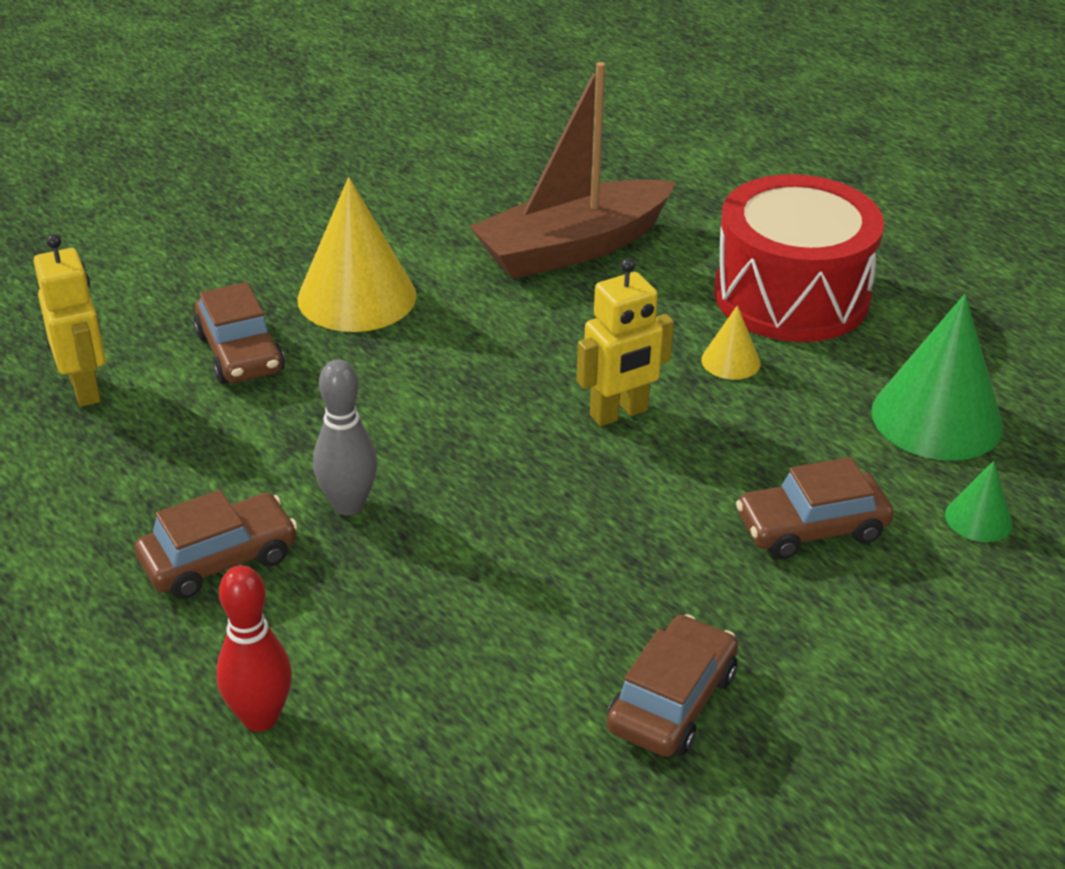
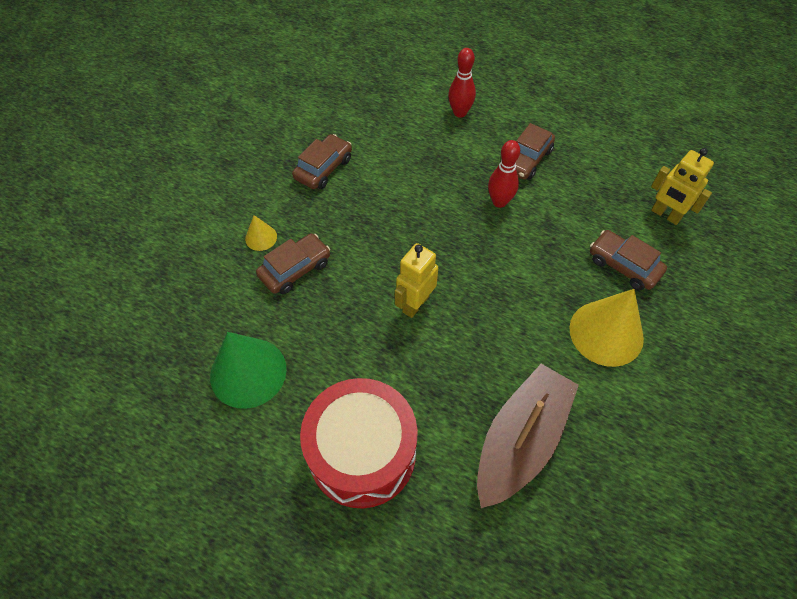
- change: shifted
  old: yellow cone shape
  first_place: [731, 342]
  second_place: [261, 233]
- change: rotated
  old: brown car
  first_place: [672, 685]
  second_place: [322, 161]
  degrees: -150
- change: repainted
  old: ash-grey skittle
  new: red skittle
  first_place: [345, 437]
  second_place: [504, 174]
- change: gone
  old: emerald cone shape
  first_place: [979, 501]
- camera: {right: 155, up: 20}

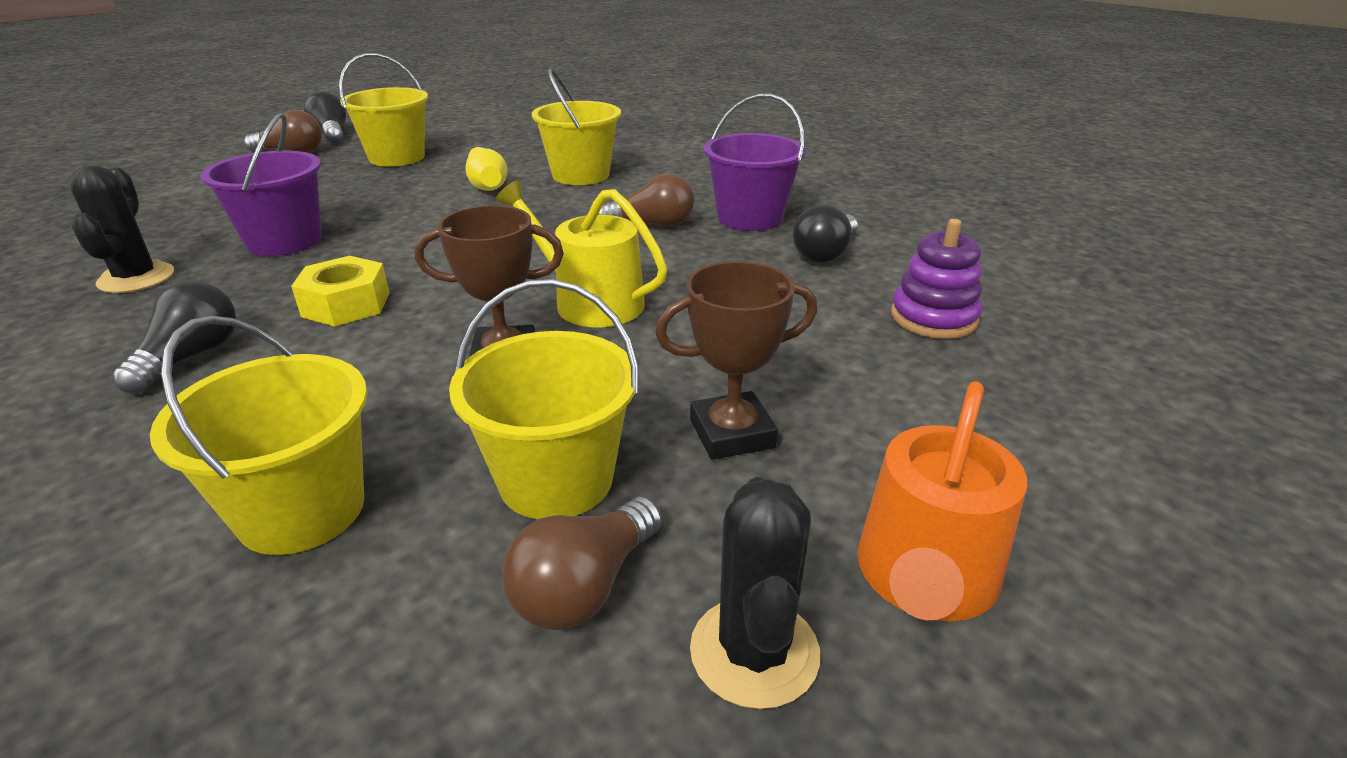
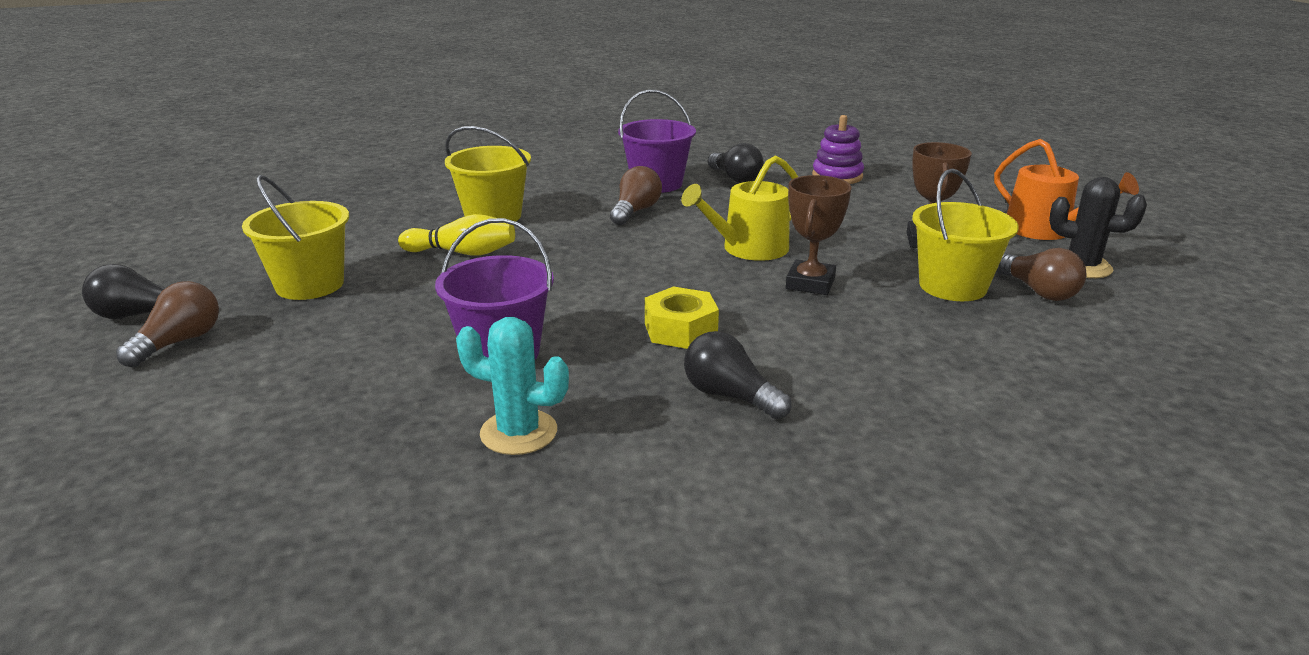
- change: repainted
  old: ebony saguaro cactus
  new: teal saguaro cactus
  first_place: [122, 229]
  second_place: [512, 386]
- change: gone
  old: yellow sand bucket
  first_place: [258, 435]
- camera: {right: -65, up: -5}

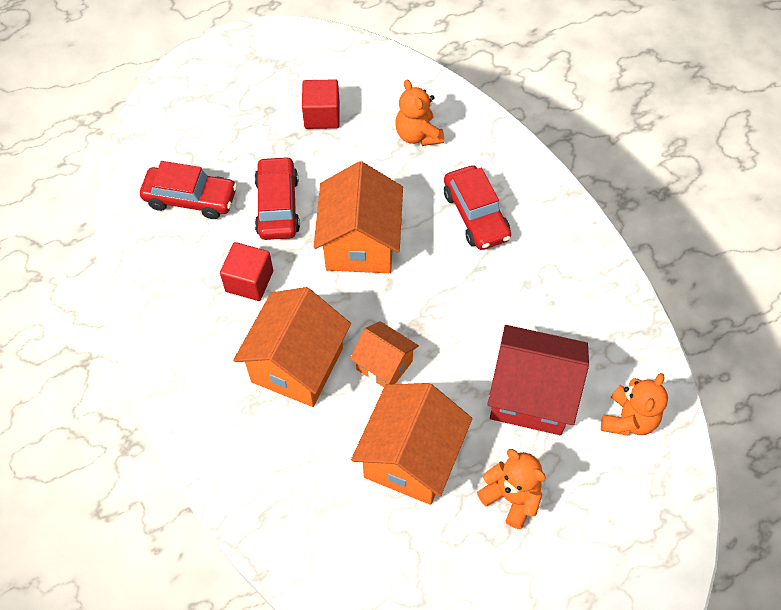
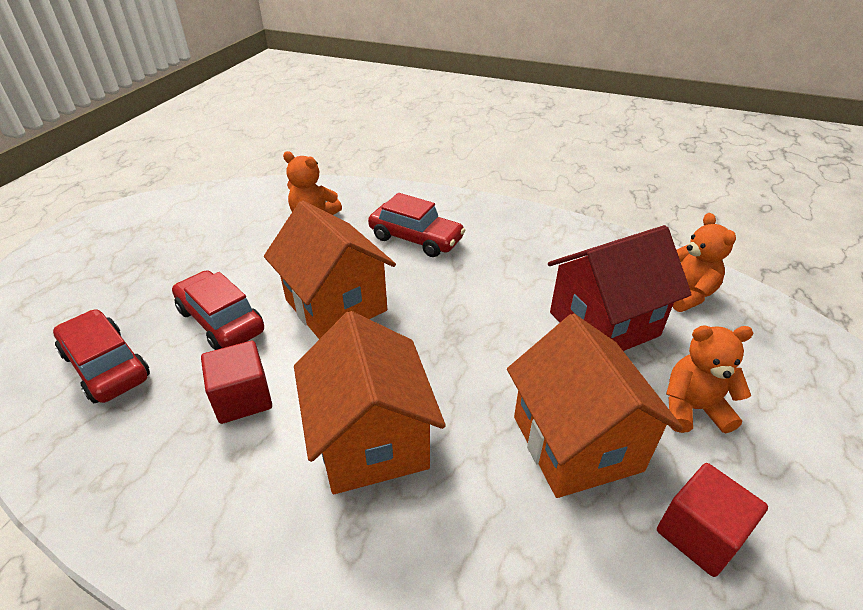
- change: rotated
  old: red car
  first_place: [188, 190]
  second_place: [101, 356]
  degrees: -105
- change: shifted
  old: red solid cube
  first_place: [321, 104]
  second_place: [712, 520]
- change: gone
  old: orange-coloured house
  first_place: [384, 354]
- camera: {right: -40, up: -20}

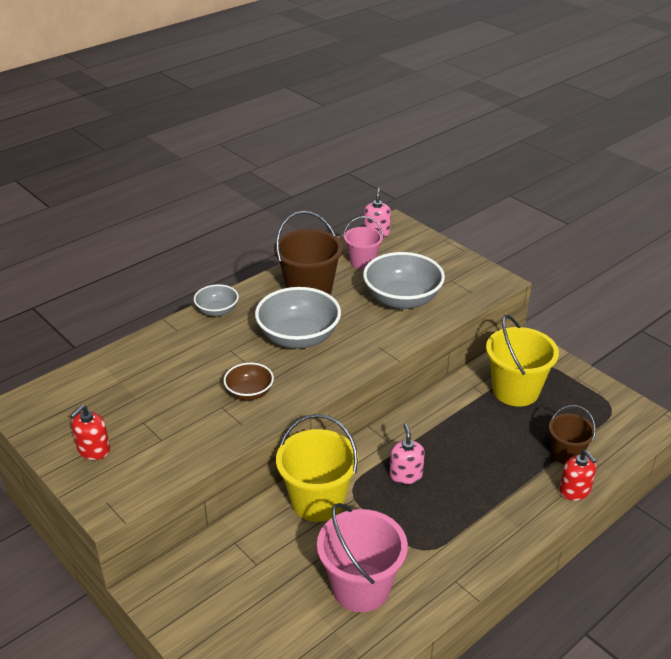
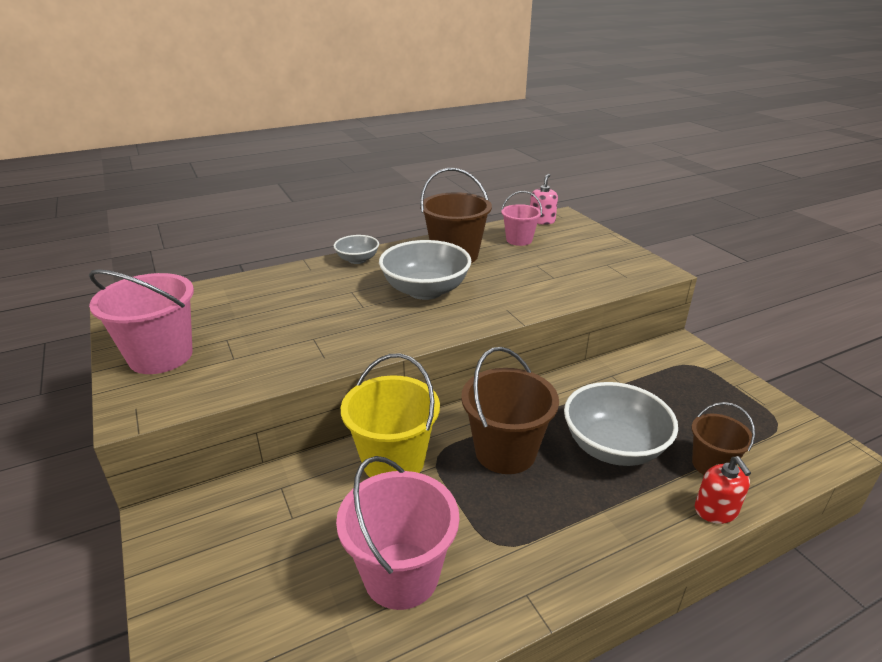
- change: swapped
  old: red soap pump
  new: rose-pink sand bucket
  first_place: [90, 432]
  second_place: [141, 321]
- change: swapped
  old: rose-pink soap pump
  new: brown sand bucket
  first_place: [407, 454]
  second_place: [510, 410]
- change: shifted
  old: ash-grey deep dish
  first_place: [404, 280]
  second_place: [621, 424]
- change: gone
  old: brown deep dish
  first_place: [249, 381]
- change: gone
  old: yellow sand bucket
  first_place: [522, 360]
- camera: {right: 15, up: -5}

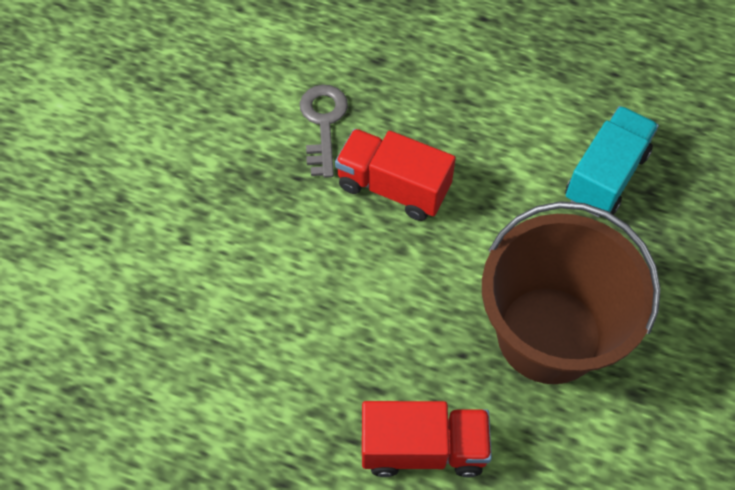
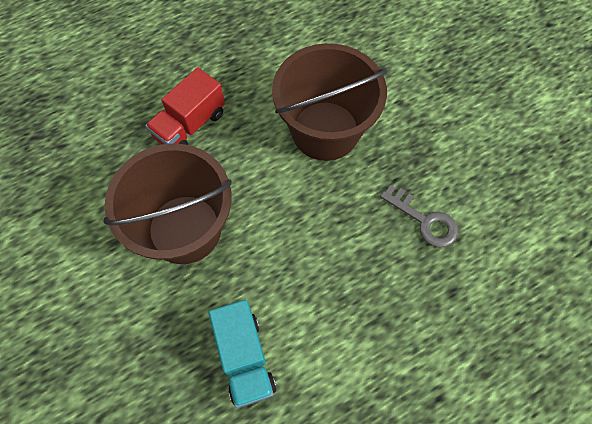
- change: new
  new: brown sand bucket
  second_place: [330, 102]
- change: gone
  old: red lorry
  first_place: [395, 175]
- camera: {right: 130, up: 5}

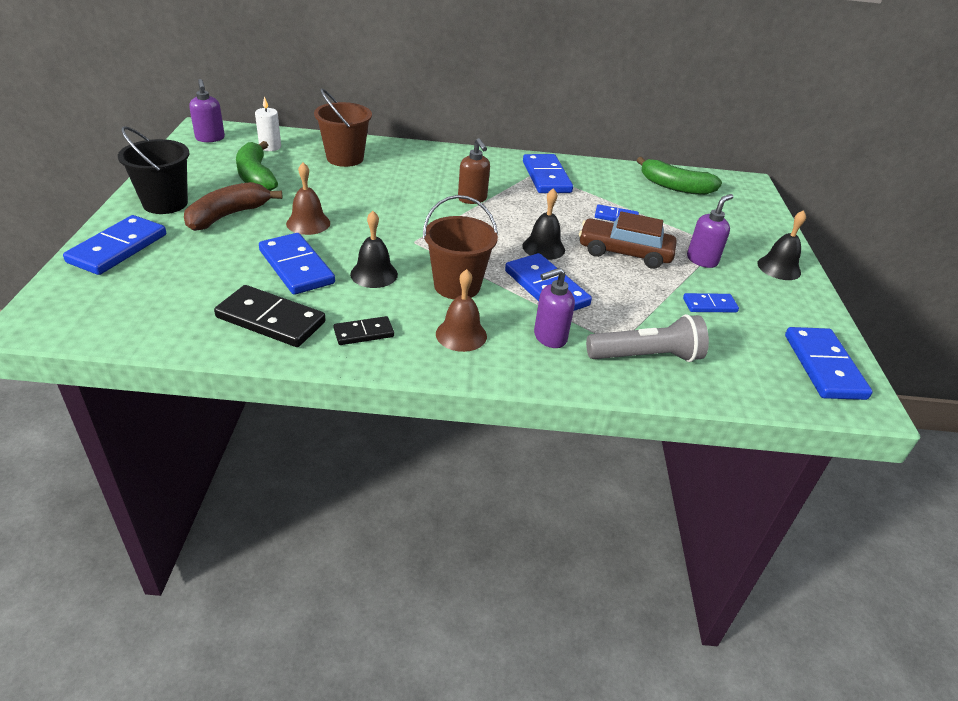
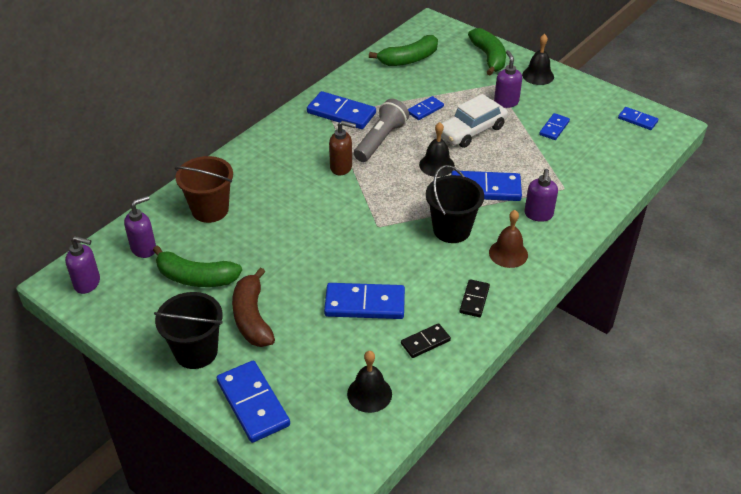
- change: swapped
  old: snow-white wax candle
  new: purple soap pump
  first_place: [268, 123]
  second_place: [140, 227]
- change: shifted
  old: ebony bell
  first_place: [374, 249]
  second_place: [369, 382]
- change: shifted
  old: ash-grey pocket torch
  first_place: [647, 338]
  second_place: [381, 130]
- change: scaled
  old: ebony domino piece
  first_place: [270, 316]
  second_place: [426, 340]
  factor: 0.56
- change: repainted
  old: brown sand bucket
  new: ebony sand bucket
  first_place: [460, 247]
  second_place: [455, 204]
- change: repainted
  old: brown car
  new: snow-white car
  first_place: [628, 240]
  second_place: [474, 121]
- change: new
  new: emerald banana
  second_place: [487, 52]
- change: scaled
  old: blue domino piece
  first_place: [829, 363]
  second_place: [638, 118]
  factor: 0.56
- change: gone
  old: brown bell
  first_place: [308, 198]
- camera: {right: -50, up: 5}

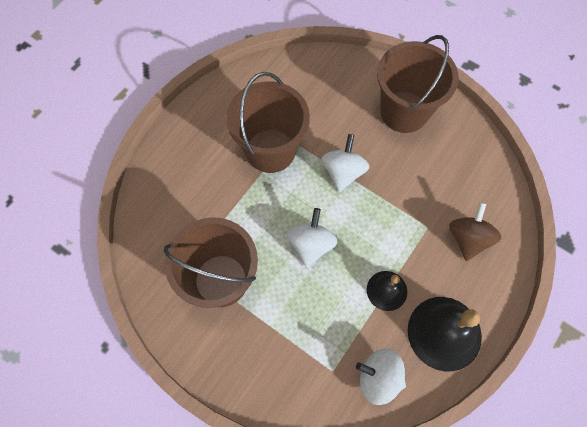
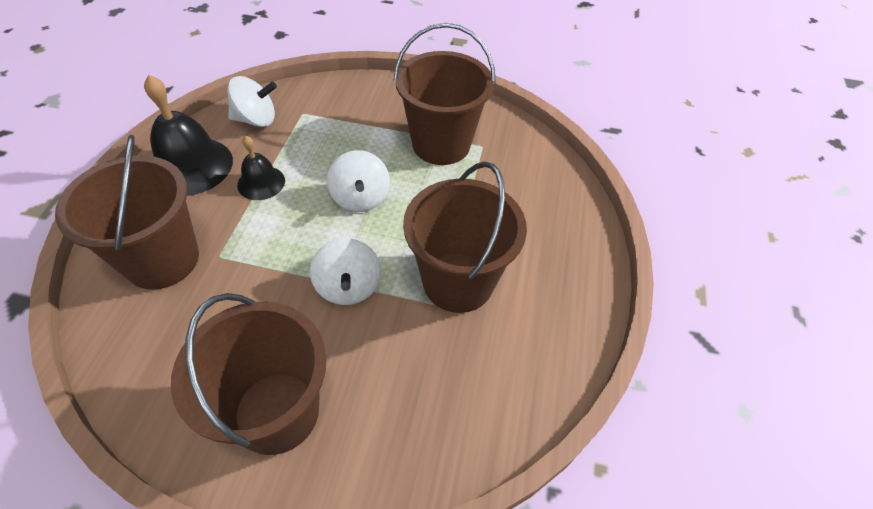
- change: swapped
  old: brown whirligig
  new: brown sand bucket
  first_place: [475, 231]
  second_place: [127, 212]
- camera: {right: 155, up: -15}

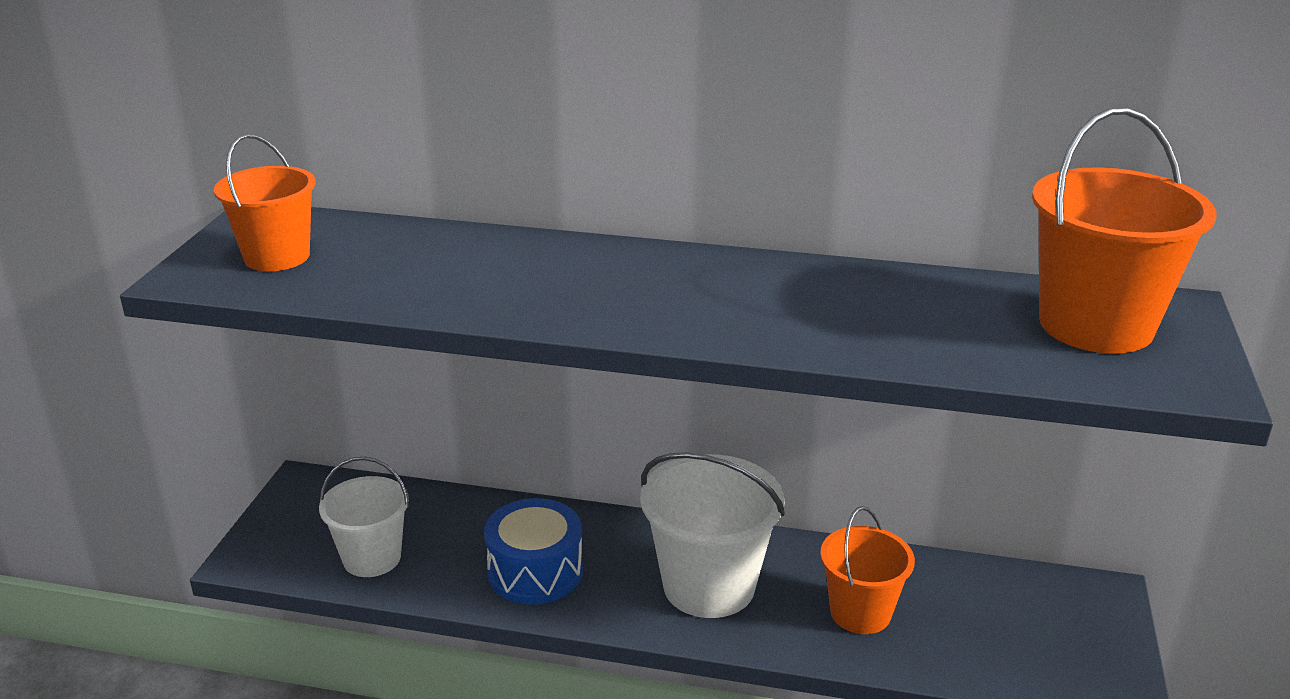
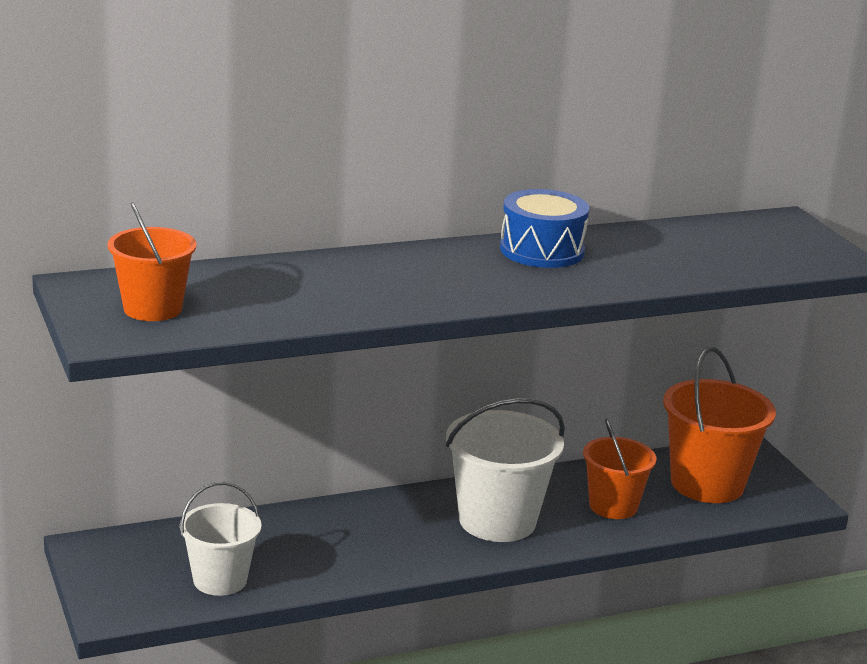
- change: shifted
  old: blue snare drum
  first_place: [533, 551]
  second_place: [544, 228]
- change: shifted
  old: orange-coloured sand bucket
  first_place: [1124, 231]
  second_place: [719, 425]
- camera: {right: -35, up: -5}

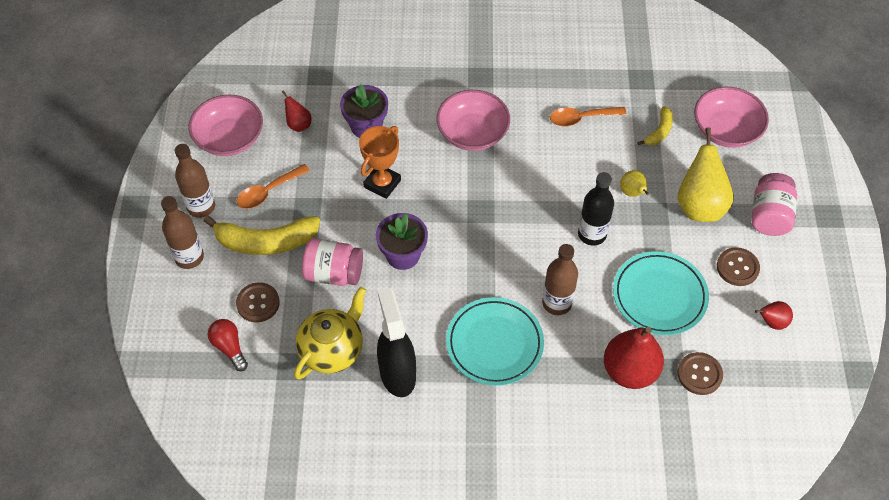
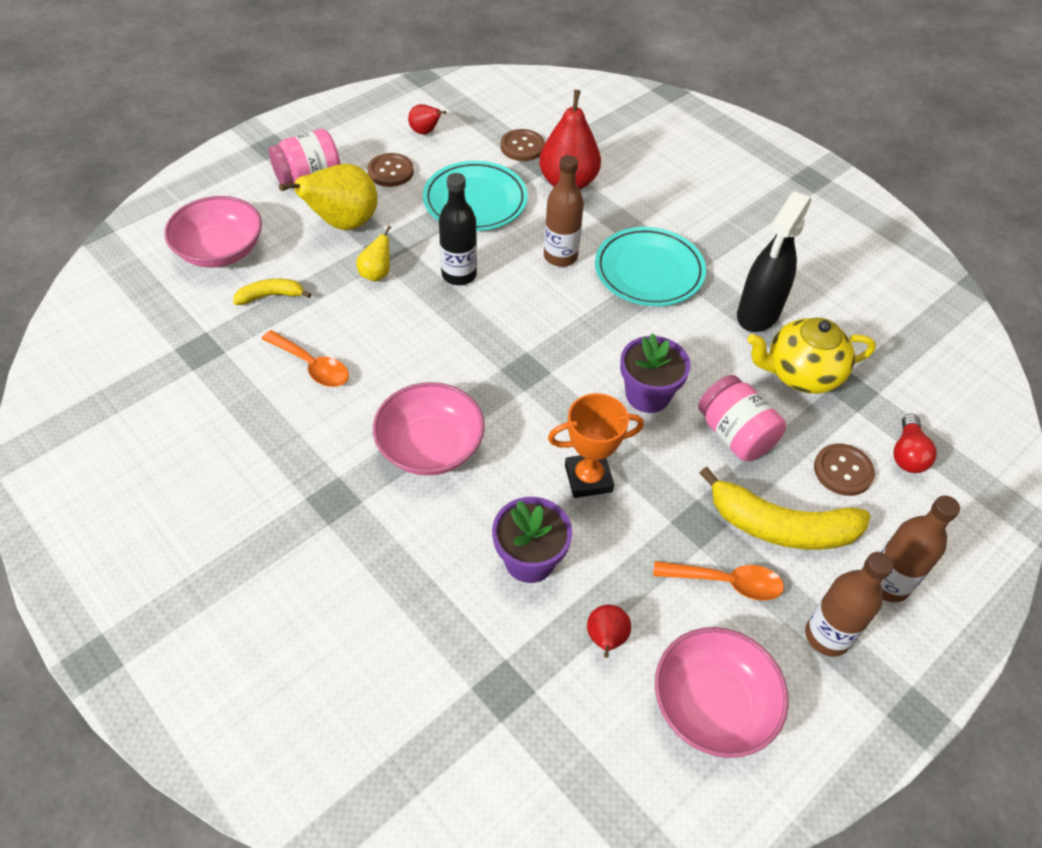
- change: rotated
  old: yellow banana
  first_place: [262, 235]
  second_place: [785, 508]
  degrees: 150
- camera: {right: -135, up: -5}

